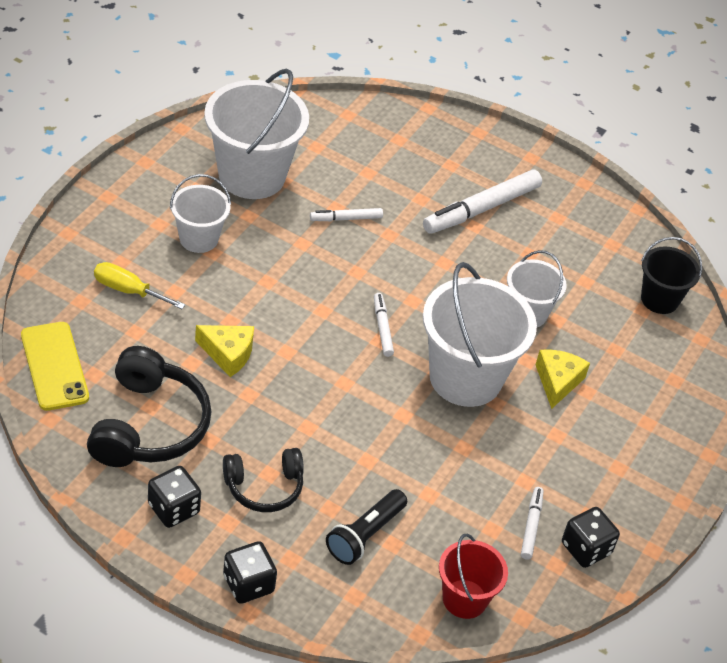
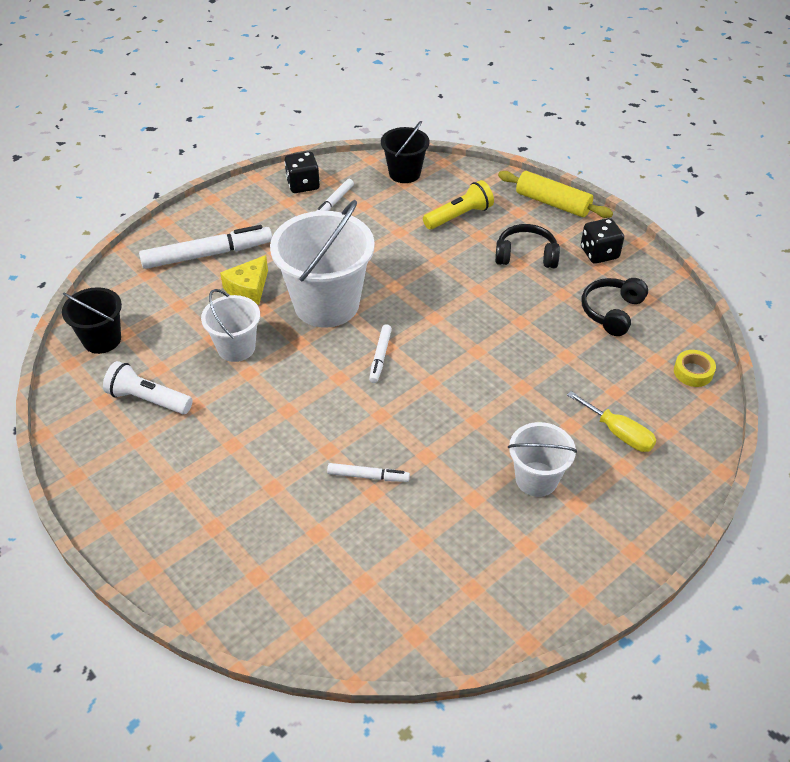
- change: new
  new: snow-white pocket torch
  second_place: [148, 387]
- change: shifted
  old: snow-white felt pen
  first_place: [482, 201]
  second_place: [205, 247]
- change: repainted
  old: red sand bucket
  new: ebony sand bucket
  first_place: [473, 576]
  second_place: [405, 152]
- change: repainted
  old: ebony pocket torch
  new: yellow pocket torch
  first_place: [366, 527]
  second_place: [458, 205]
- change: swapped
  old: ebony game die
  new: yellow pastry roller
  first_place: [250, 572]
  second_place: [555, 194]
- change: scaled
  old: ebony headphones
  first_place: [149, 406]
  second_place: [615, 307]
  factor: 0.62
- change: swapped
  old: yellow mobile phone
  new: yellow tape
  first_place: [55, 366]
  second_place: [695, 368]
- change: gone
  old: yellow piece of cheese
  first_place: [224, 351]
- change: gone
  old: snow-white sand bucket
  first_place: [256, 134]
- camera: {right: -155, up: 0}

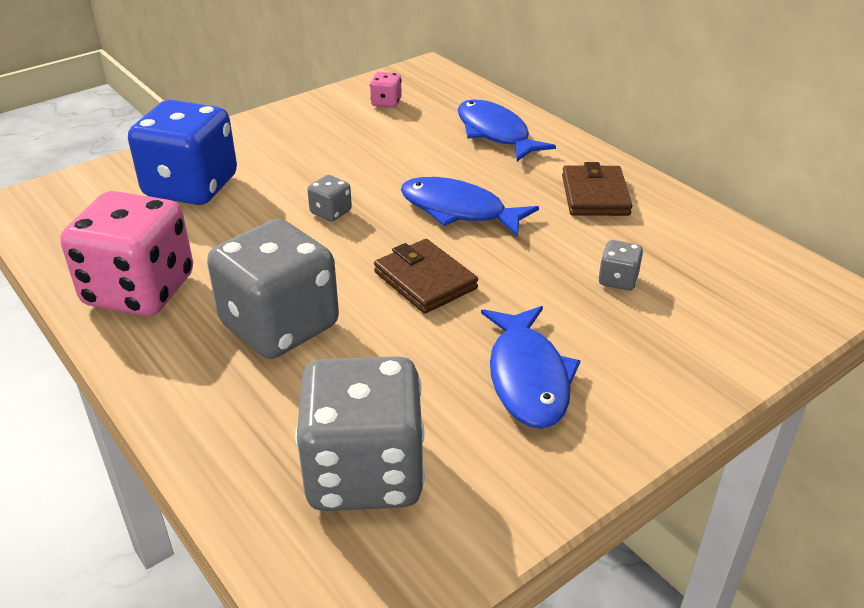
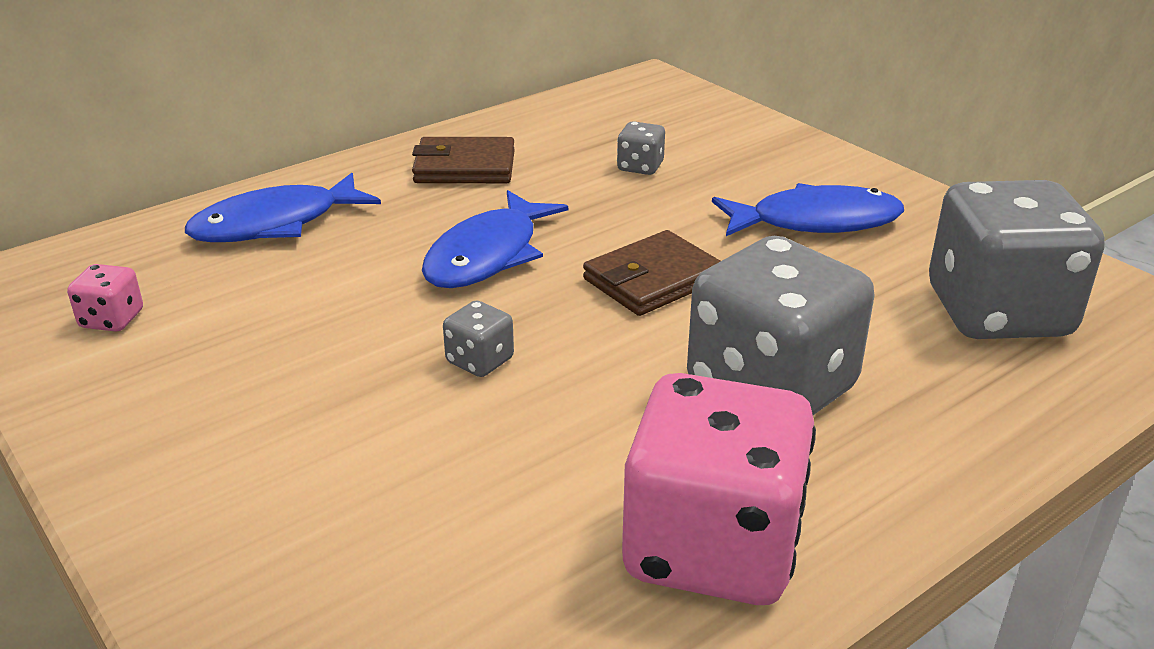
- change: gone
  old: blue game die
  first_place: [182, 152]
- camera: {right: -90, up: -5}

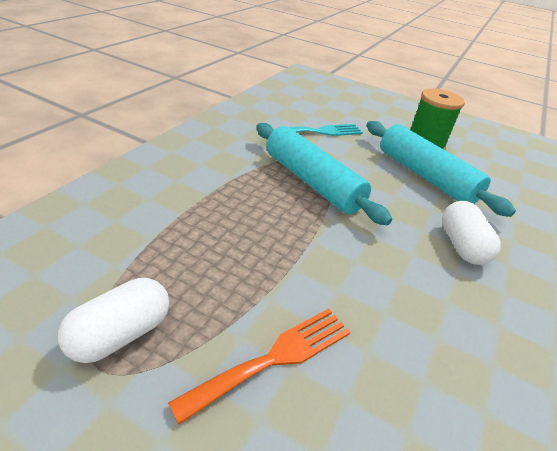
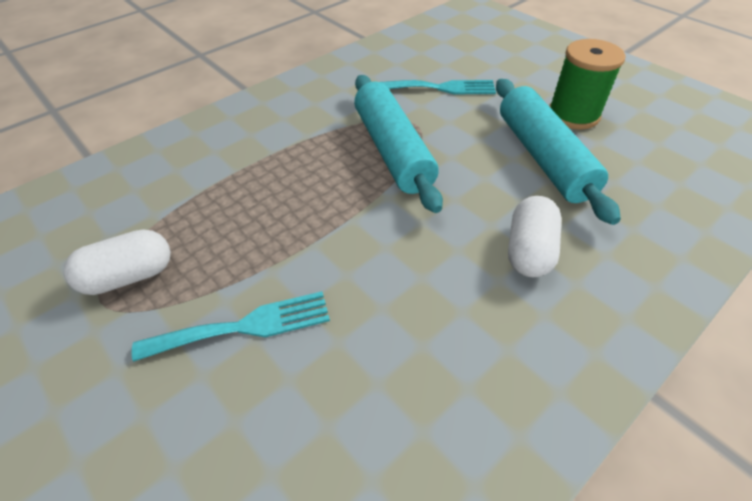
- change: repainted
  old: orange-coloured dinner fork
  new: teal dinner fork
  first_place: [259, 367]
  second_place: [231, 326]
- camera: {right: 25, up: 10}

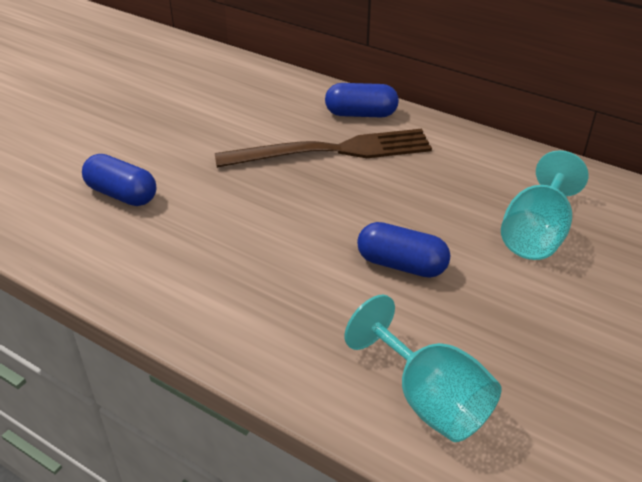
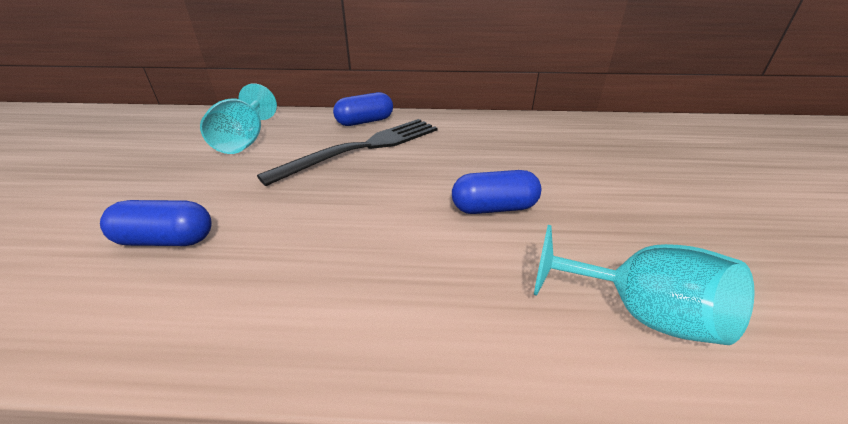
- change: shifted
  old: teal chalice
  first_place: [545, 205]
  second_place: [238, 118]
- change: repainted
  old: brown dinner fork
  new: ebony dinner fork
  first_place: [323, 148]
  second_place: [347, 152]
- camera: {right: -30, up: -5}

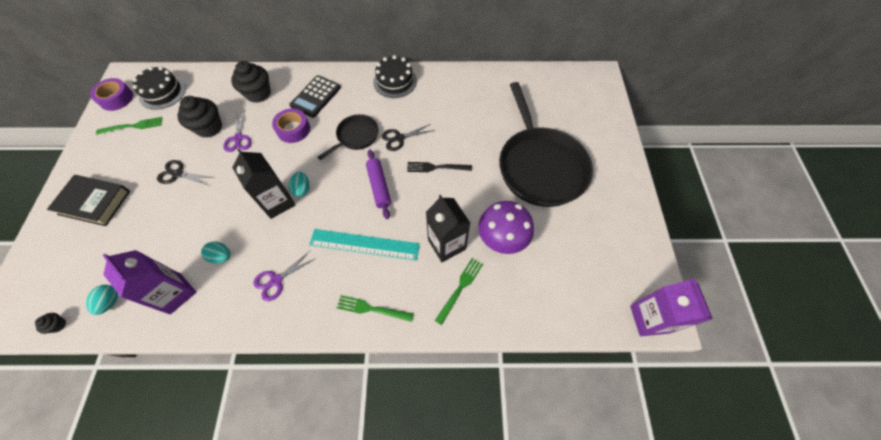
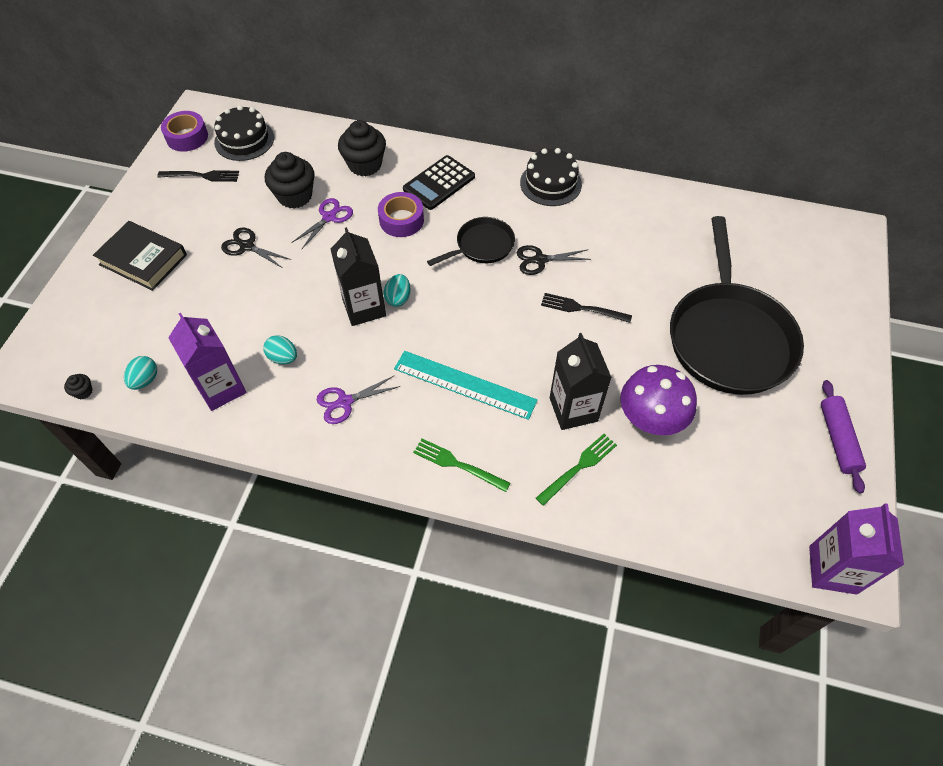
- change: repainted
  old: emerald dinner fork
  new: ebony dinner fork
  first_place: [129, 126]
  second_place: [198, 176]
- change: rotated
  old: purple pair of scissors
  first_place: [237, 131]
  second_place: [322, 223]
  degrees: -150
- change: shifted
  old: purple pastry roller
  first_place: [378, 184]
  second_place: [843, 436]
- camera: {right: 15, up: -5}

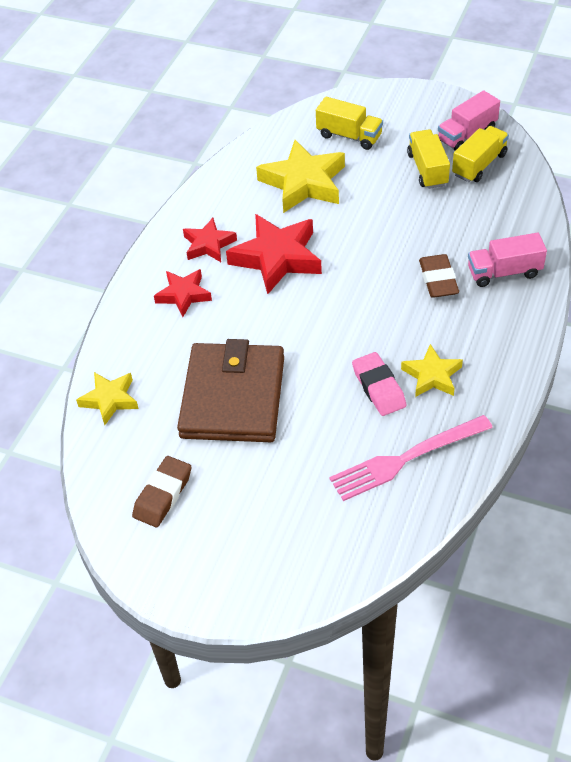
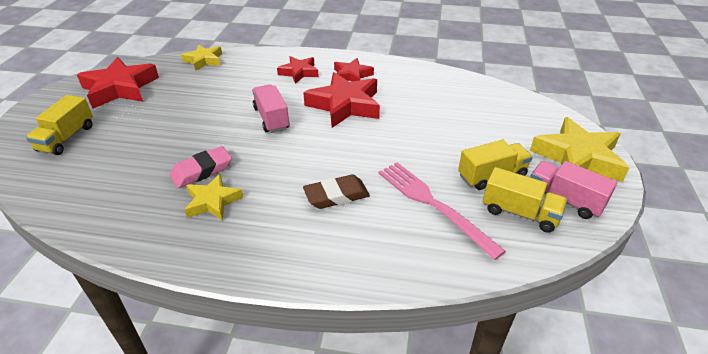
- change: shifted
  old: yellow lorry
  first_place: [349, 123]
  second_place: [59, 125]
- change: swapped
  old: brown pencil eraser
  new: red star shape
  first_place: [161, 491]
  second_place: [118, 83]
- change: shifted
  old: rose-pink lorry
  first_place: [507, 260]
  second_place: [271, 108]
- change: shifted
  old: rose-pink dinner fork
  first_place: [411, 458]
  second_place: [442, 211]
- change: shifted
  old: yellow star shape
  first_place: [300, 176]
  second_place: [579, 149]
- change: gone
  old: brown card wallet
  first_place: [230, 390]
- camera: {right: 75, up: -10}

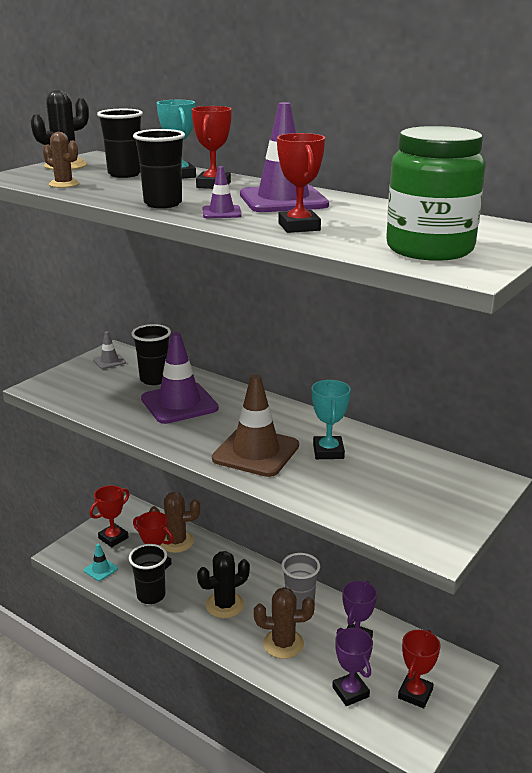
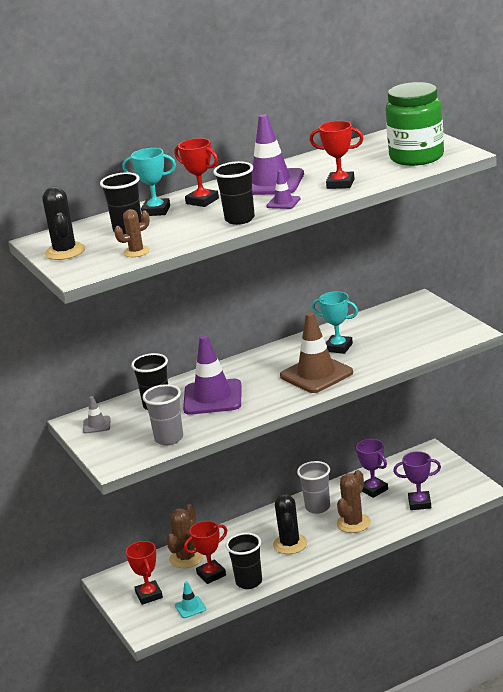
- change: new
  new: ash-grey tumbler
  second_place: [163, 414]
- change: gone
  old: red trophy
  first_place: [419, 669]
- camera: {right: -60, up: 0}

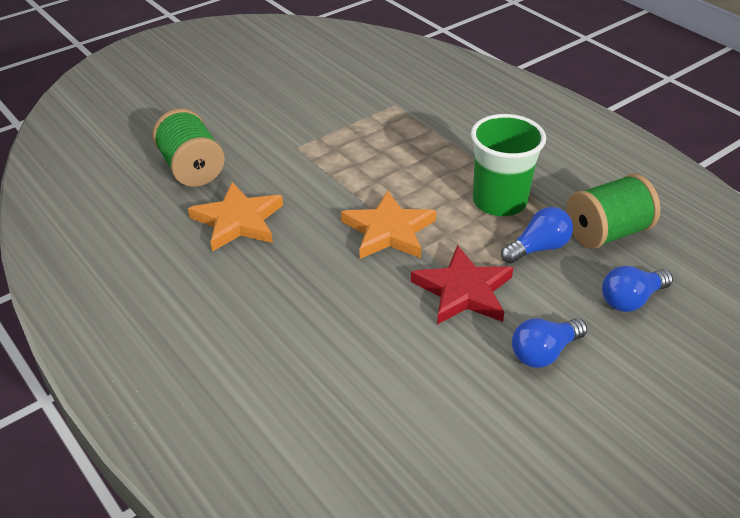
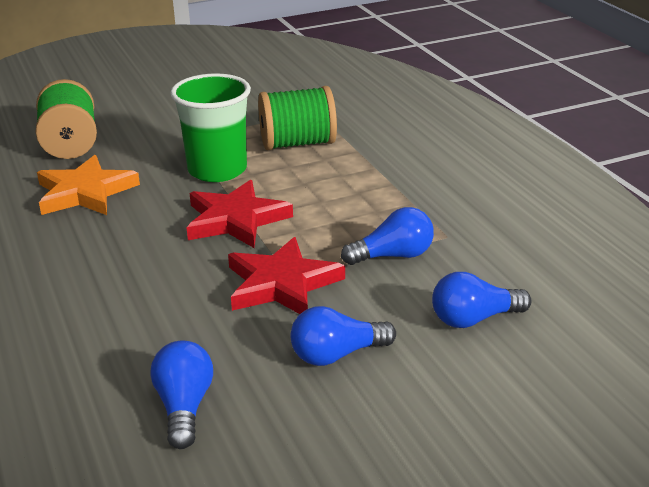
- change: new
  new: blue lightbulb
  second_place: [181, 395]
- change: shifted
  old: emerald tumbler
  first_place: [508, 165]
  second_place: [210, 127]
- change: repainted
  old: orange-coloured star shape
  new: red star shape
  first_place: [388, 225]
  second_place: [239, 214]
- change: shifted
  old: emerald bobbin
  first_place: [613, 211]
  second_place: [297, 118]
- camera: {right: 15, up: -10}

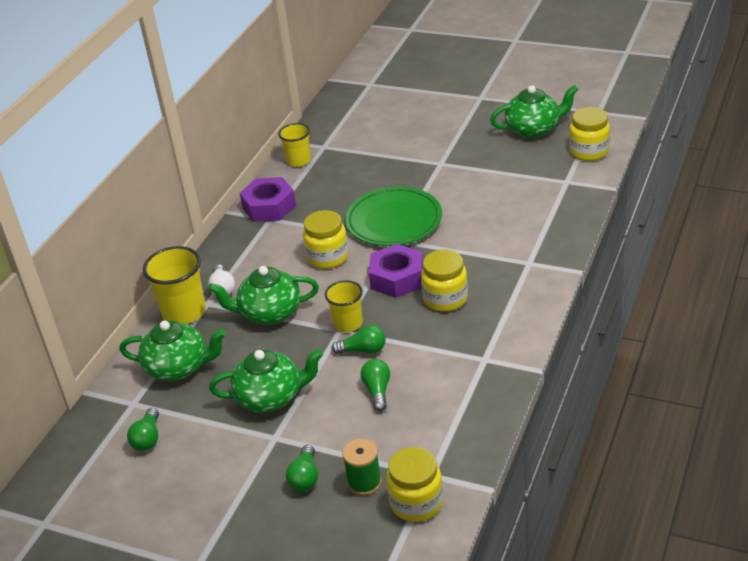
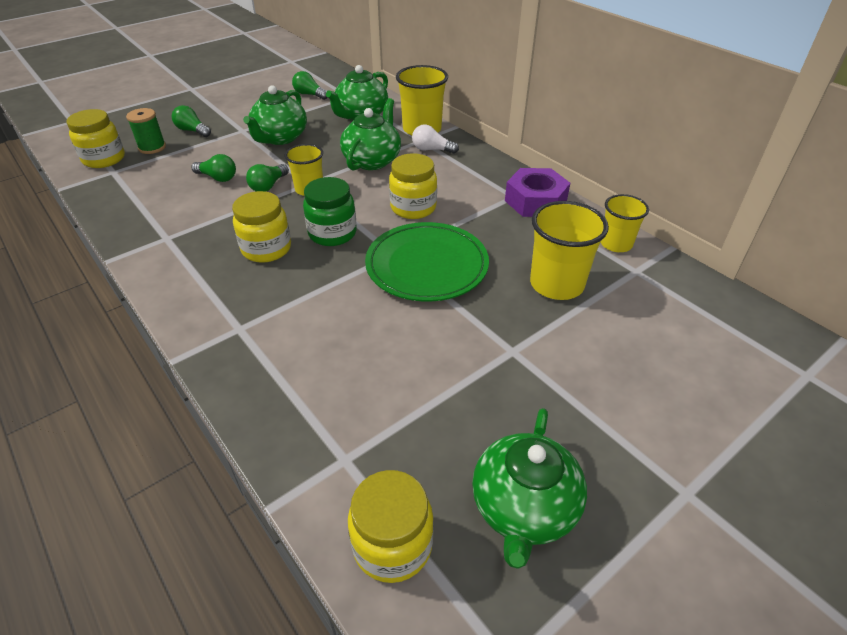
- change: swapped
  old: purple hexagon nut
  new: emerald jam jar
  first_place: [396, 271]
  second_place: [330, 211]
- change: new
  new: yellow tumbler
  second_place: [569, 250]
- camera: {right: 115, up: 5}

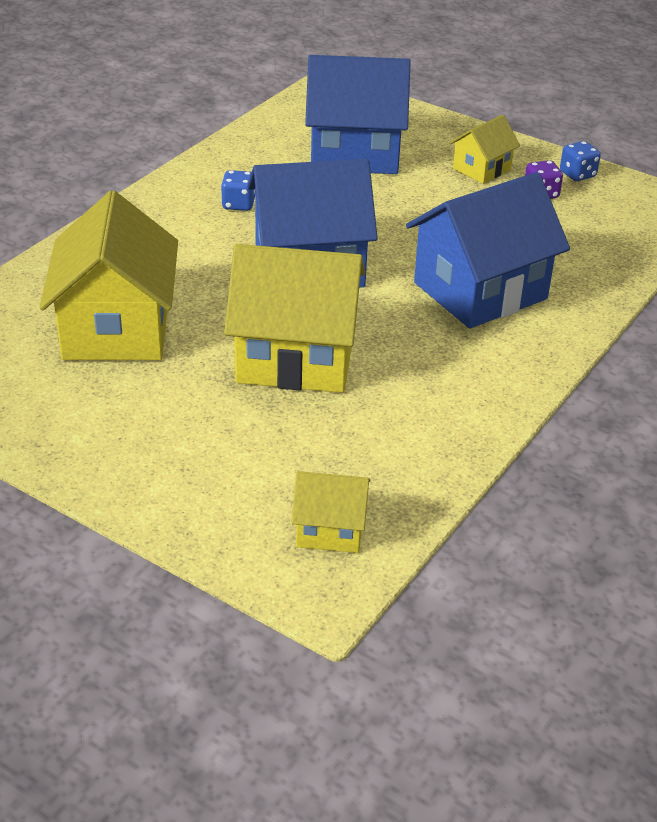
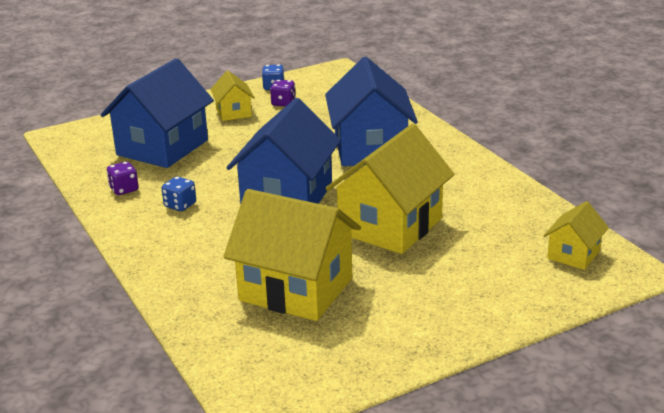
- change: new
  new: purple game die
  second_place: [123, 178]
- camera: {right: -60, up: -10}

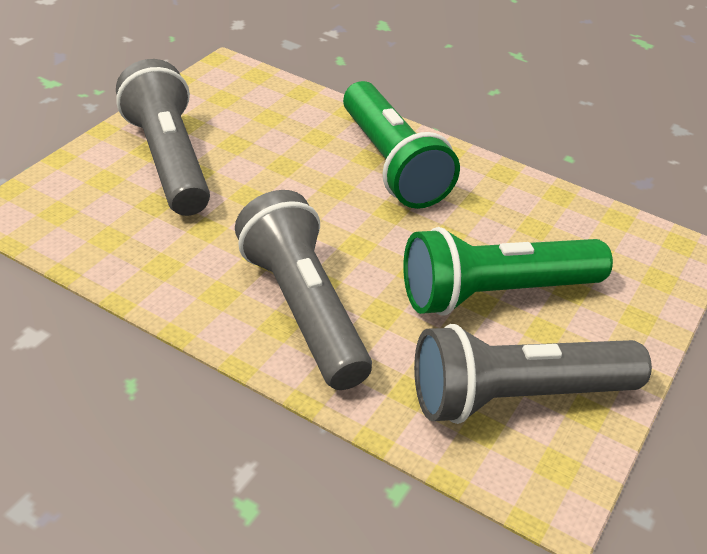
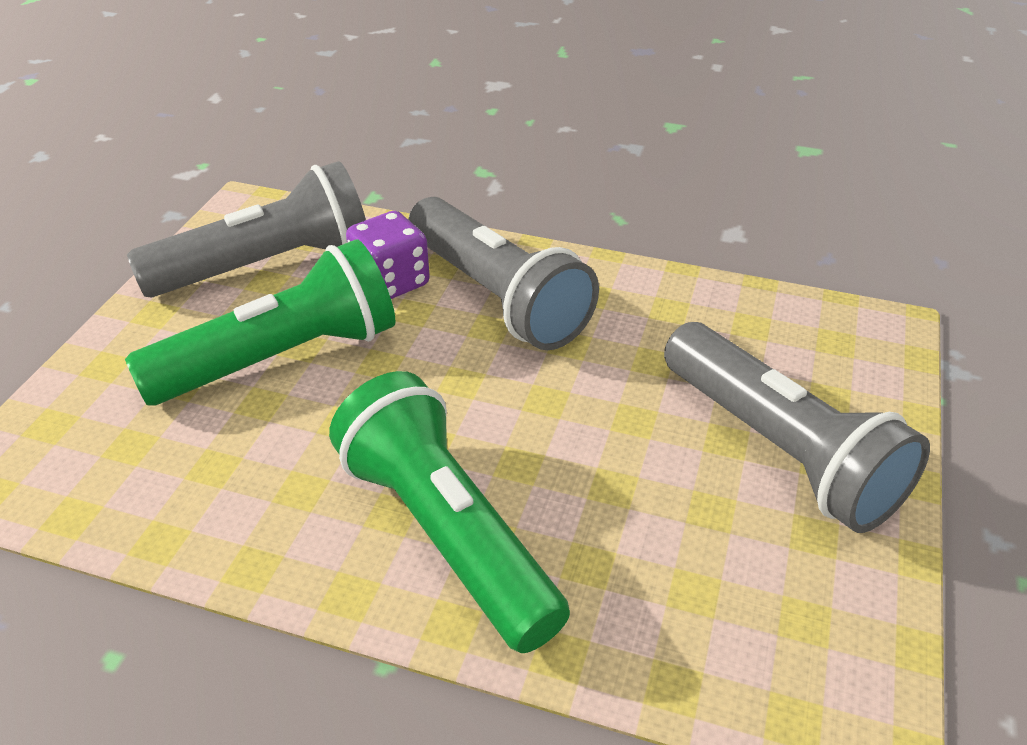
- change: new
  new: purple game die
  second_place: [388, 255]
- camera: {right: 170, up: 0}

